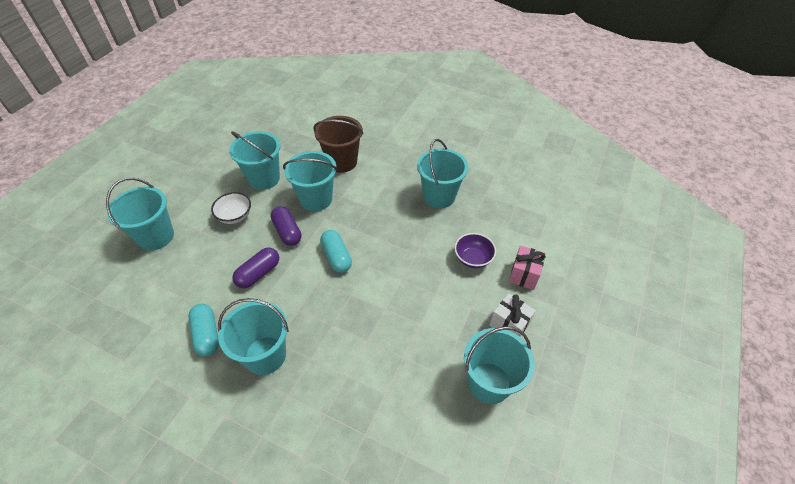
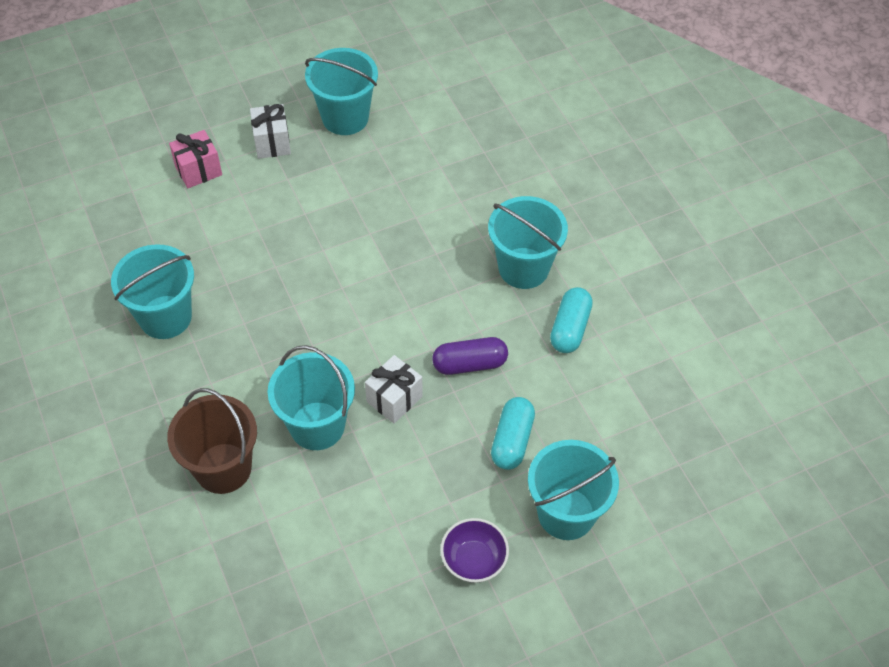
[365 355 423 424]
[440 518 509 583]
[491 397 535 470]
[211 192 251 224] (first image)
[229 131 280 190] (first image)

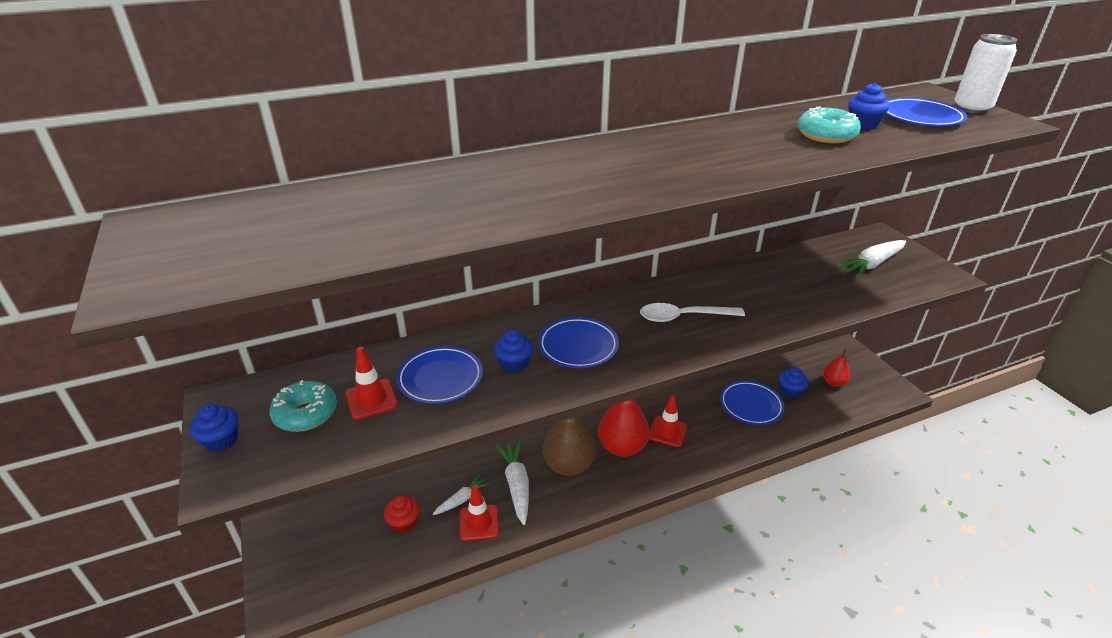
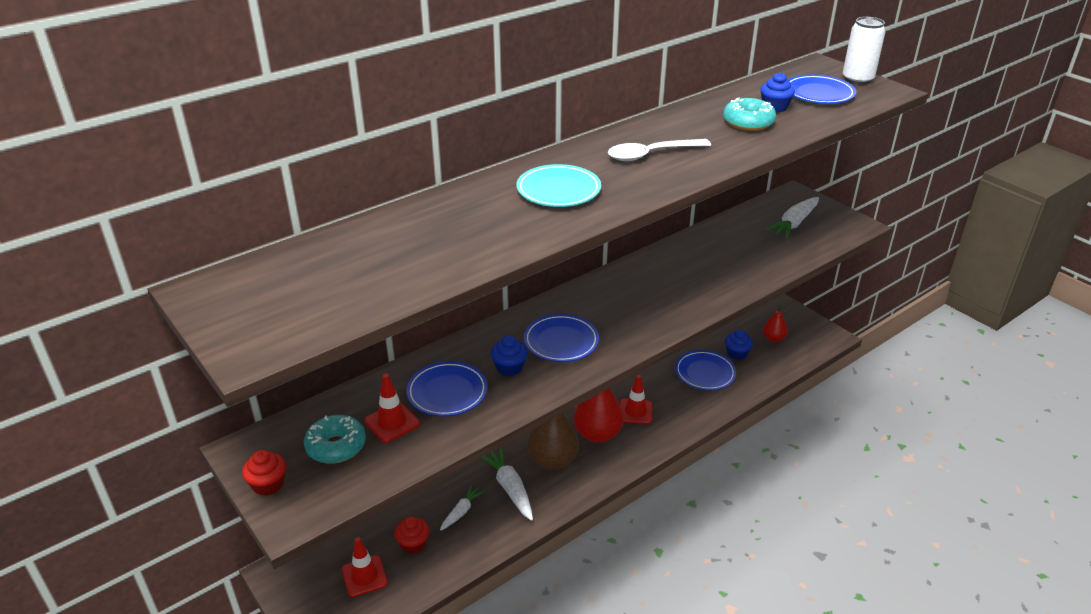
[242 450 286 496]
[342 537 388 597]
[516 164 601 207]
[608 139 711 161]

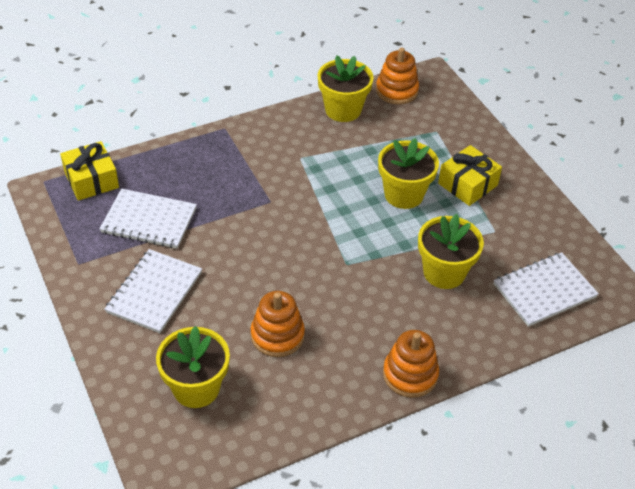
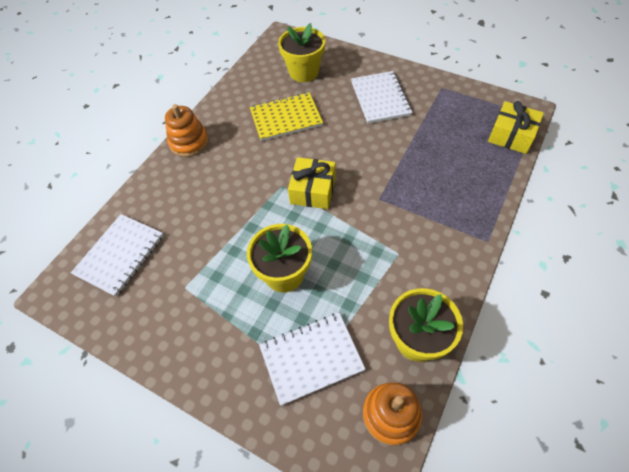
[250 92 323 141]
[259 313 366 406]
[288 157 336 209]
[418 214 484 289] (first image)

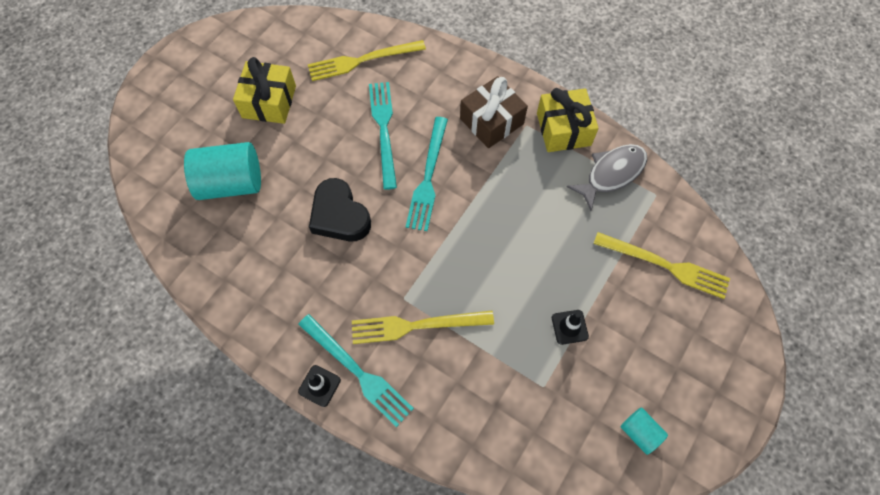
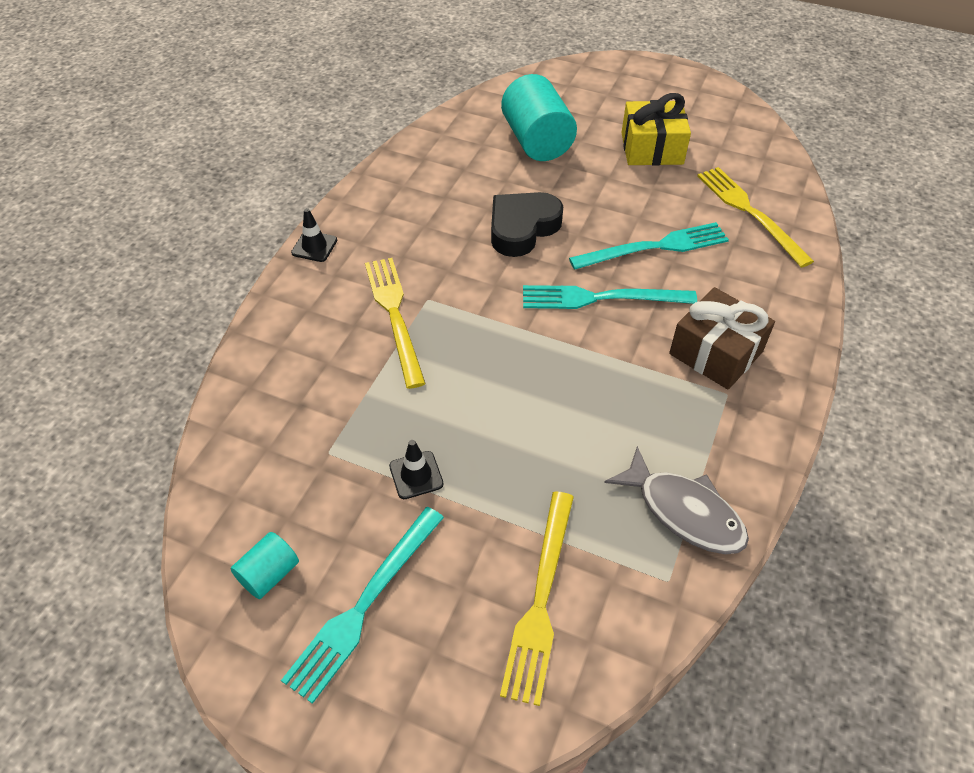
[281 507 444 704]
[537 88 599 152] (first image)

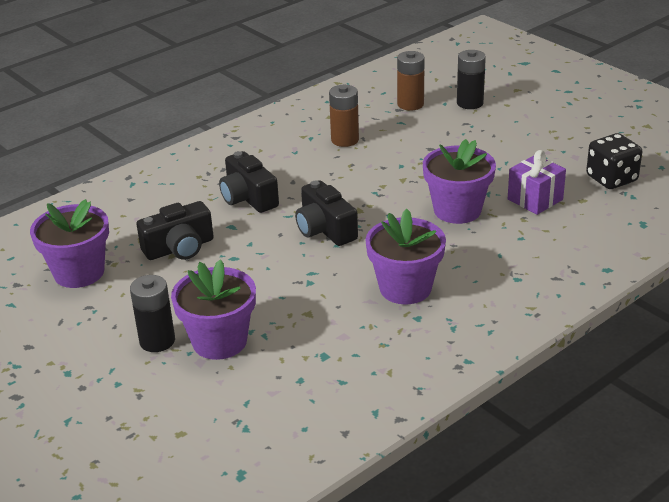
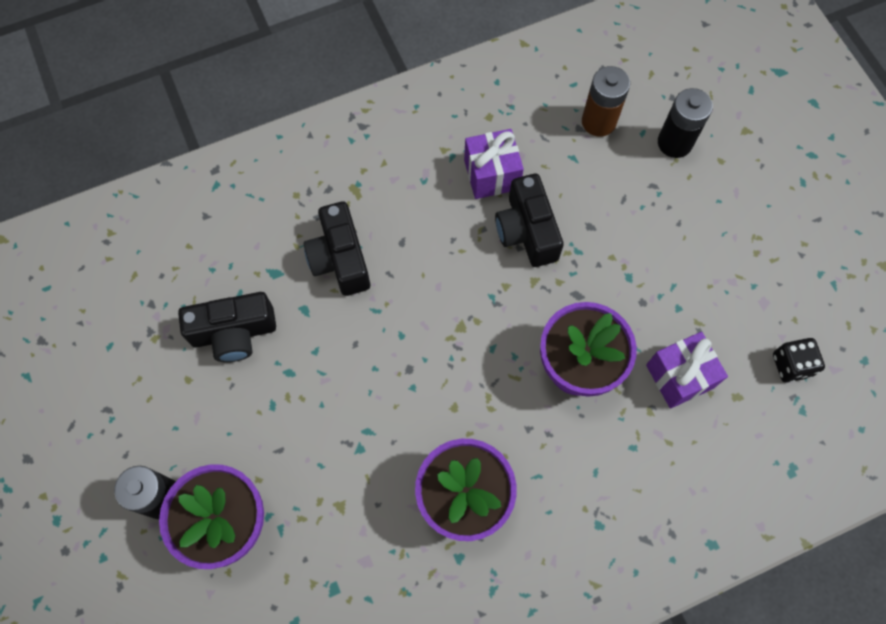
[464 129 524 199]
[495 174 564 267]
[773 338 825 382]
[30 199 109 288] (first image)

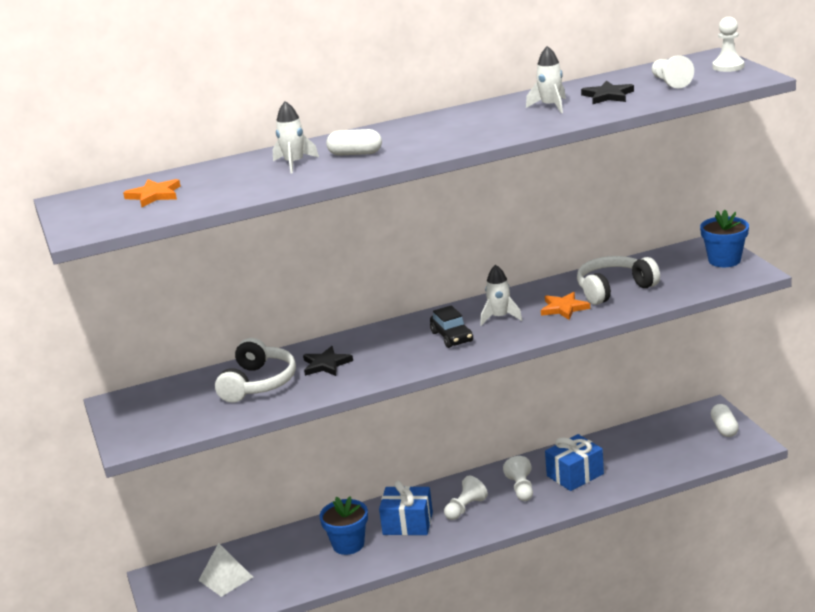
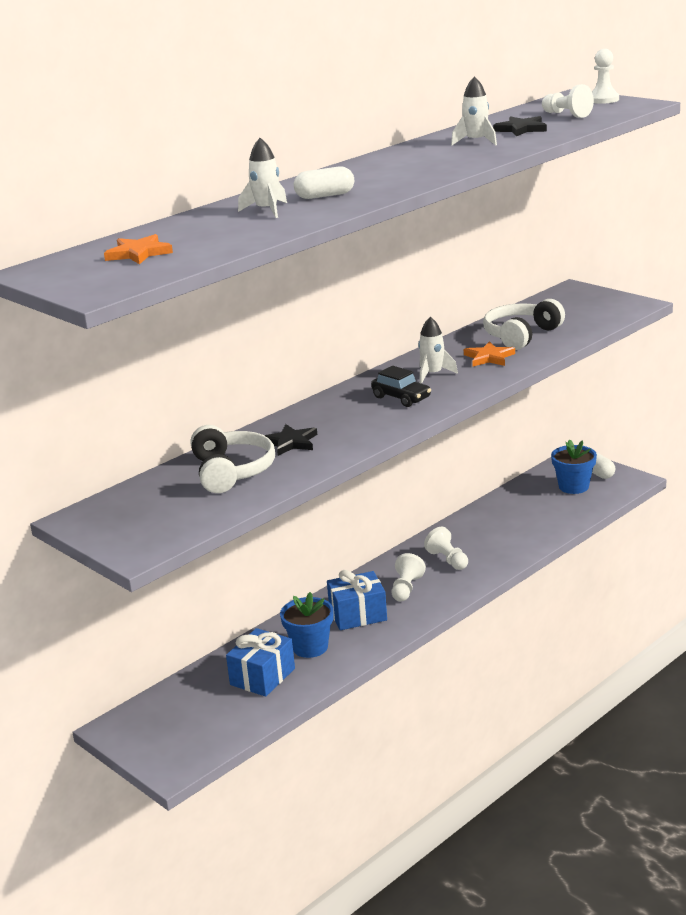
[226 628 295 697]
[551 439 597 494]
[198 543 253 597] (first image)

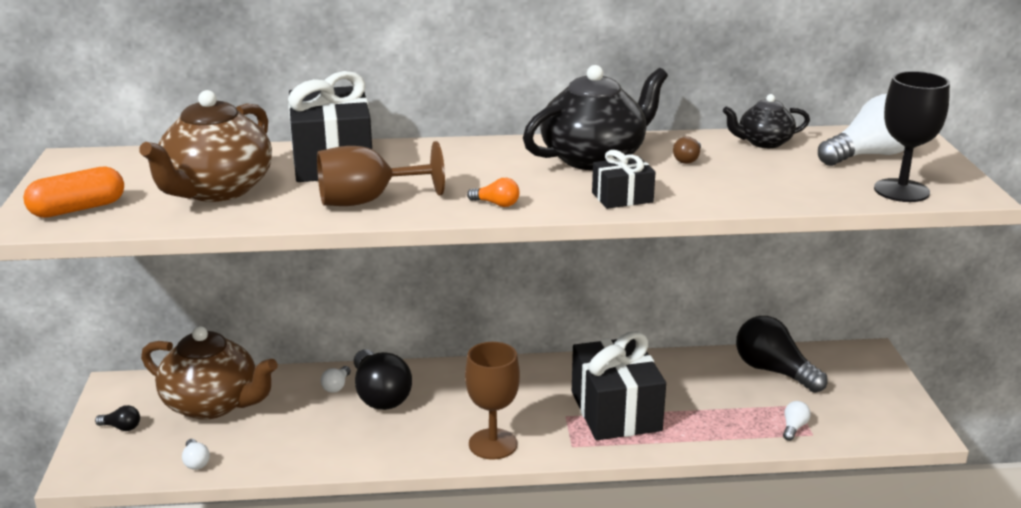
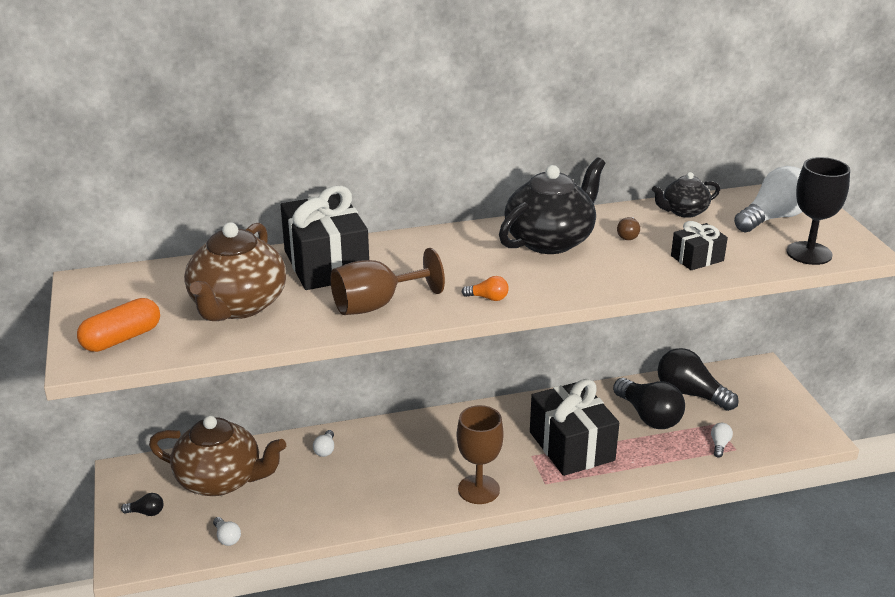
[613 378 685 429]
[671 221 728 270]

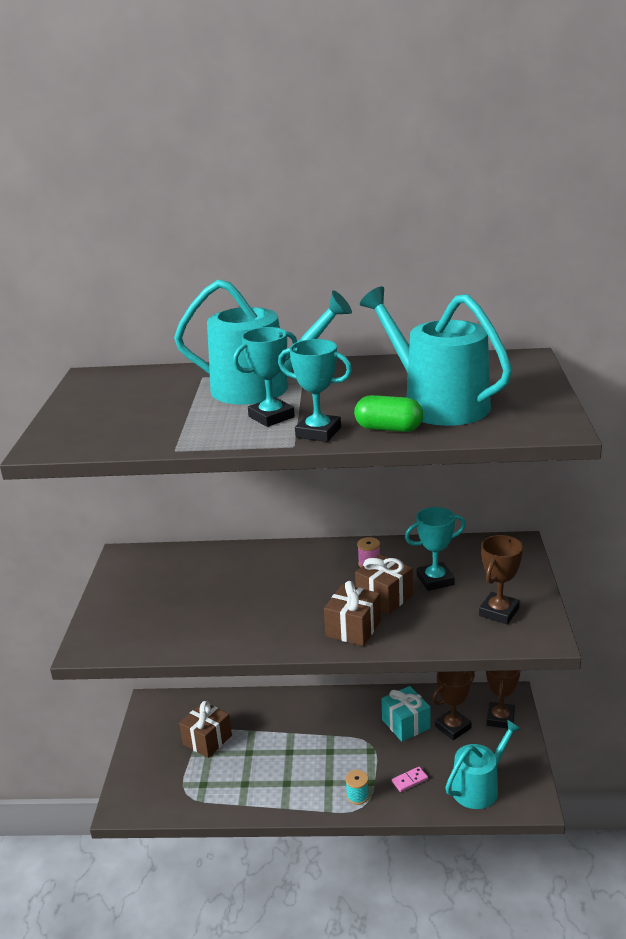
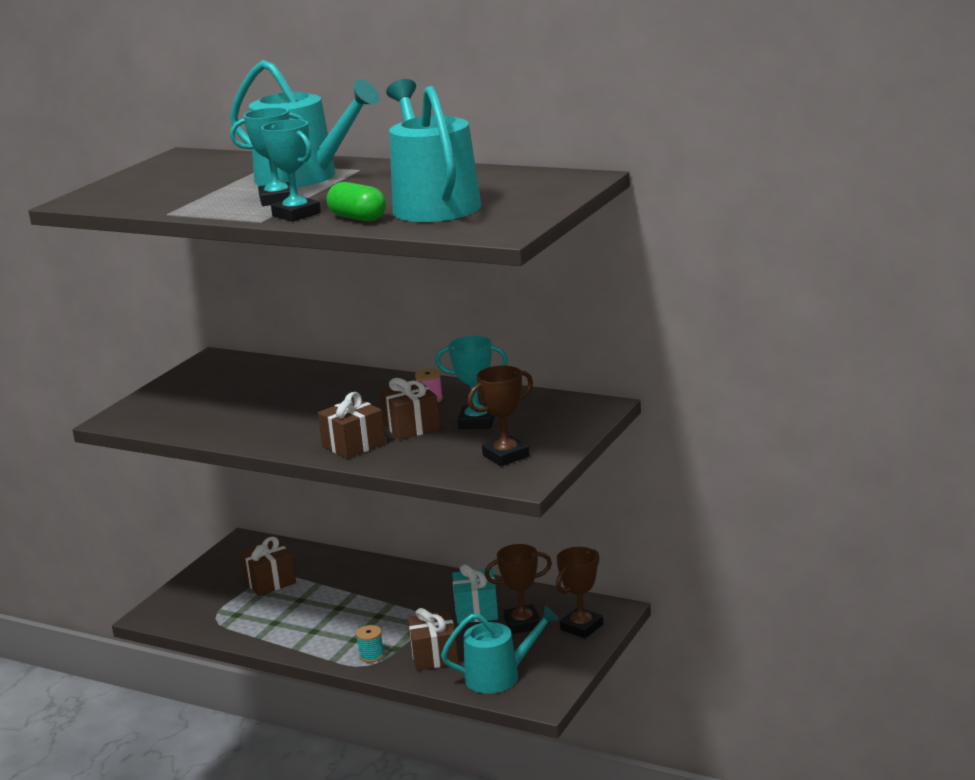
[408 608 459 671]

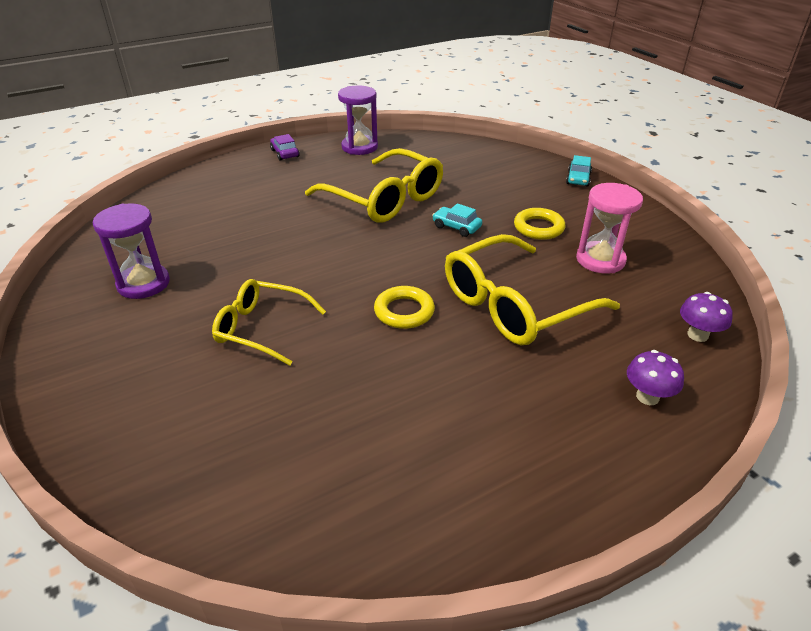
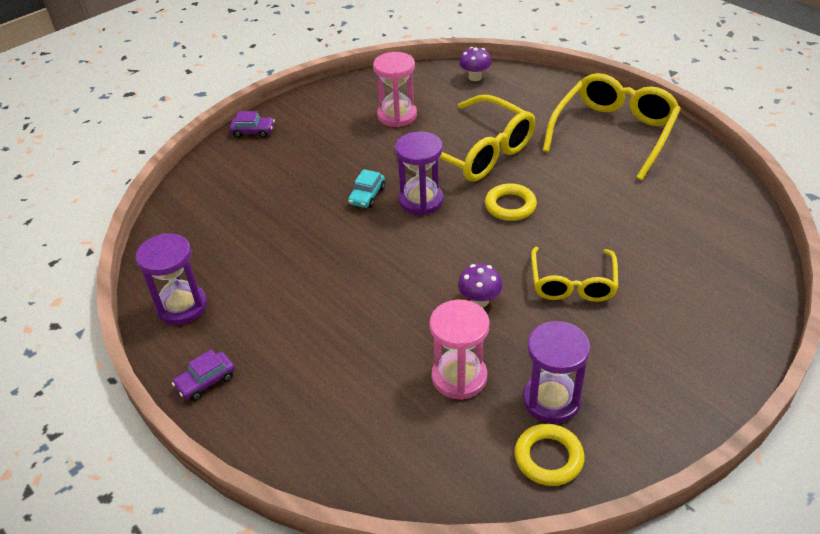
[229 111 275 138]
[395 131 443 215]
[430 300 489 400]
[458 264 502 307]
[514 424 585 486]
[542 73 681 180]

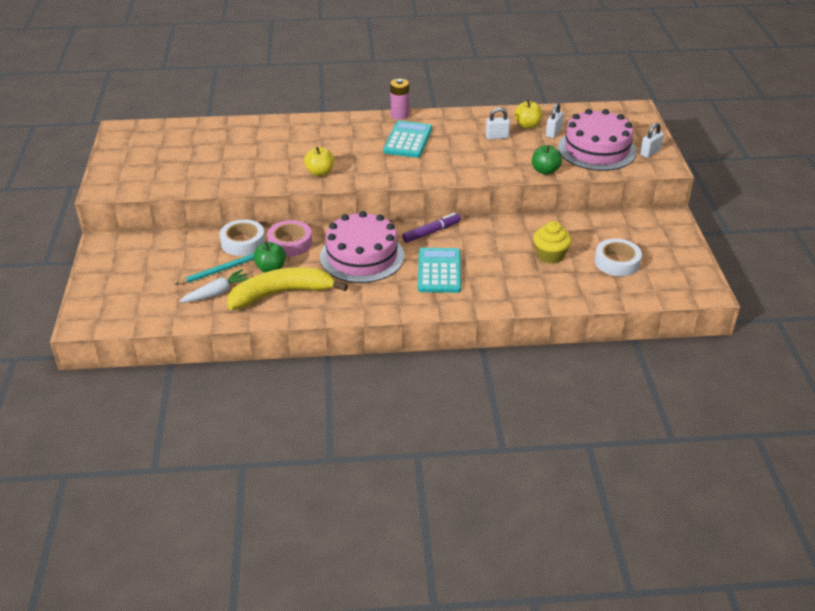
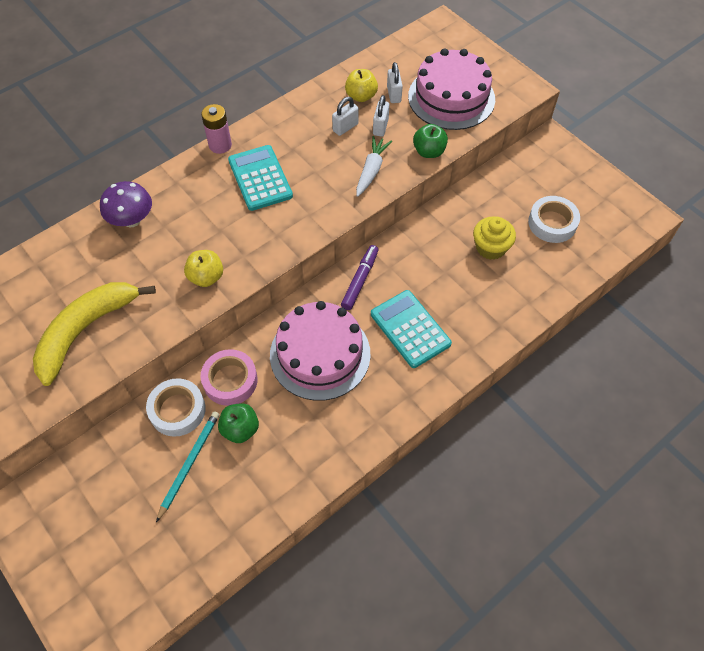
[33 282 156 386]
[100 181 152 227]
[356 136 392 197]
[373 95 389 137]

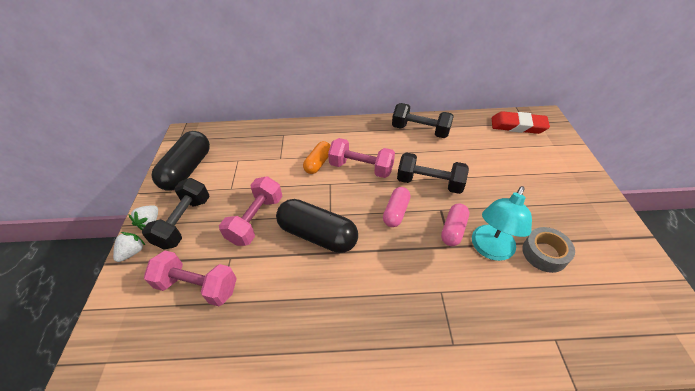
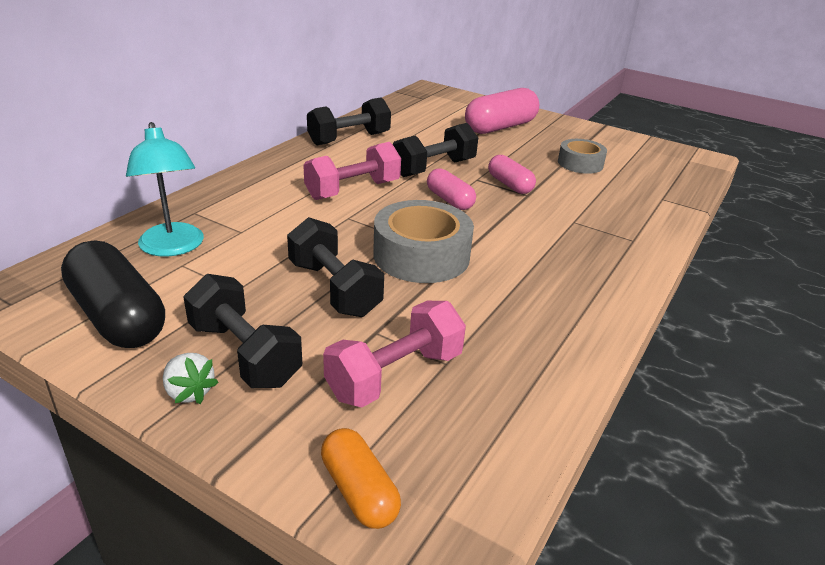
[126 122 204 257]
[287 217 384 317]
[321 428 401 529]
[373 200 474 283]
[465 88 539 134]
[113 232 145 262] (first image)
[492 111 550 134] (first image)

